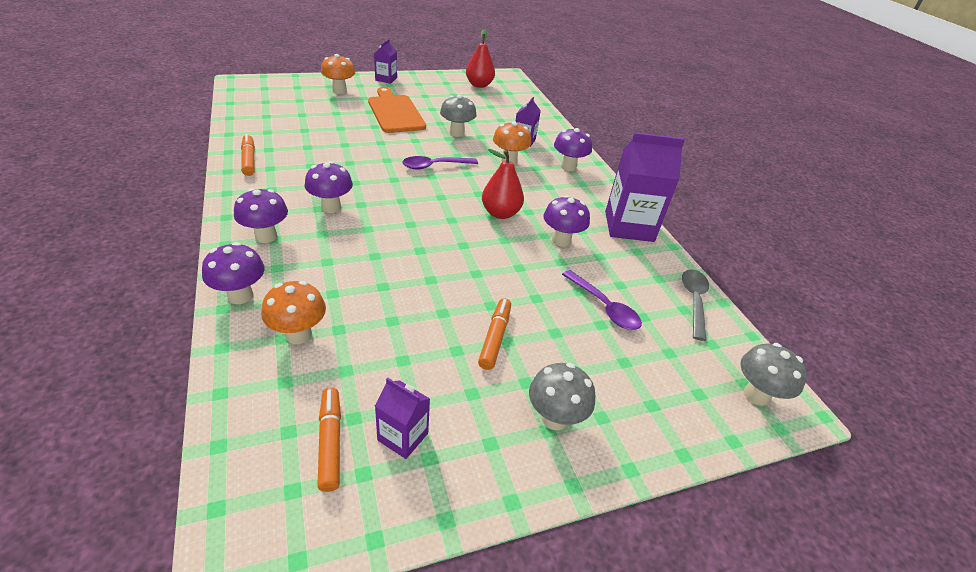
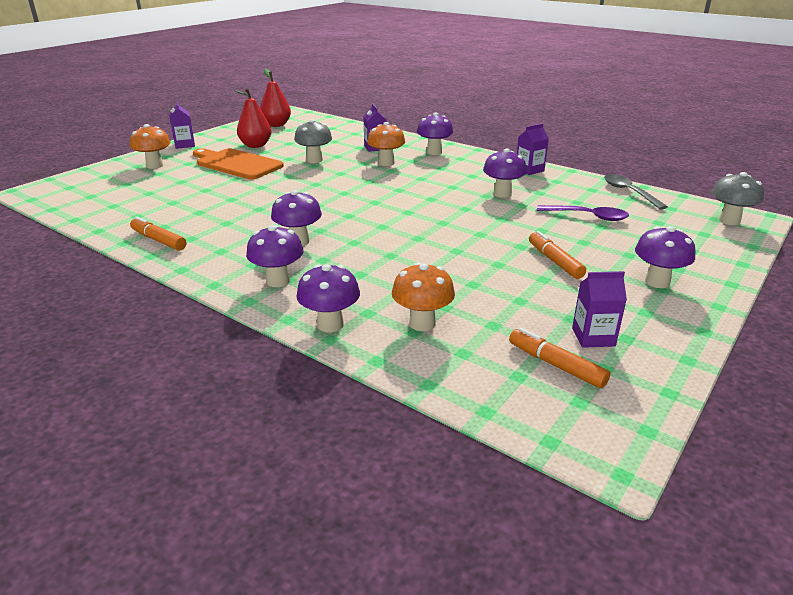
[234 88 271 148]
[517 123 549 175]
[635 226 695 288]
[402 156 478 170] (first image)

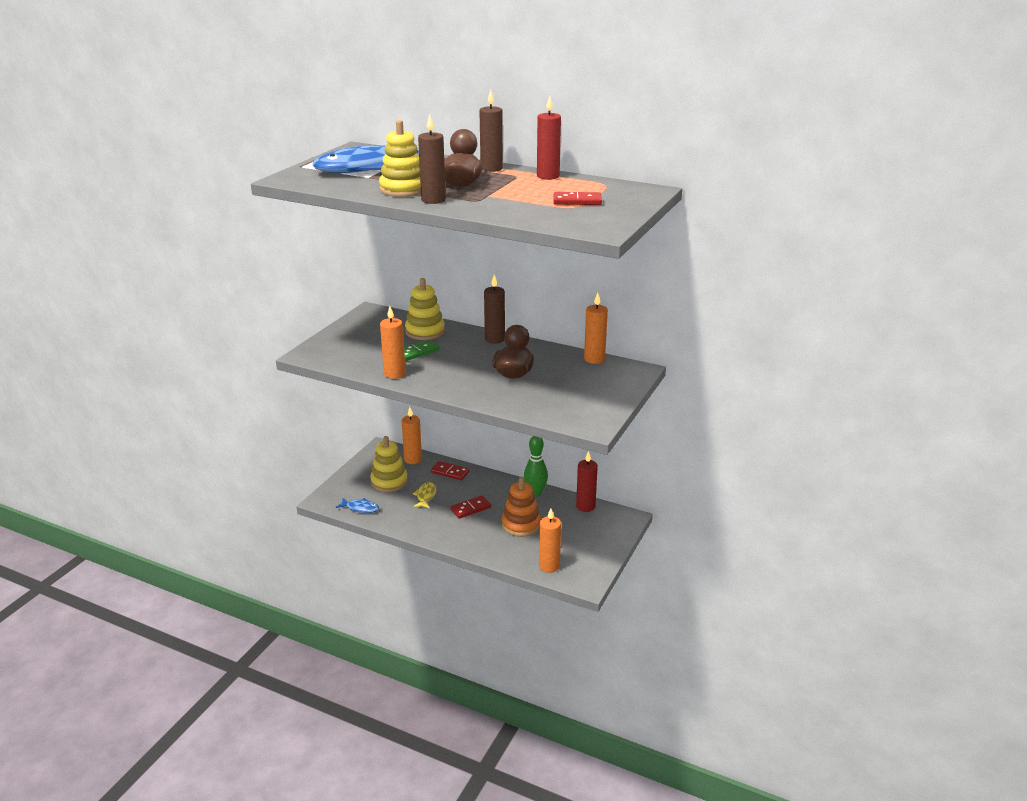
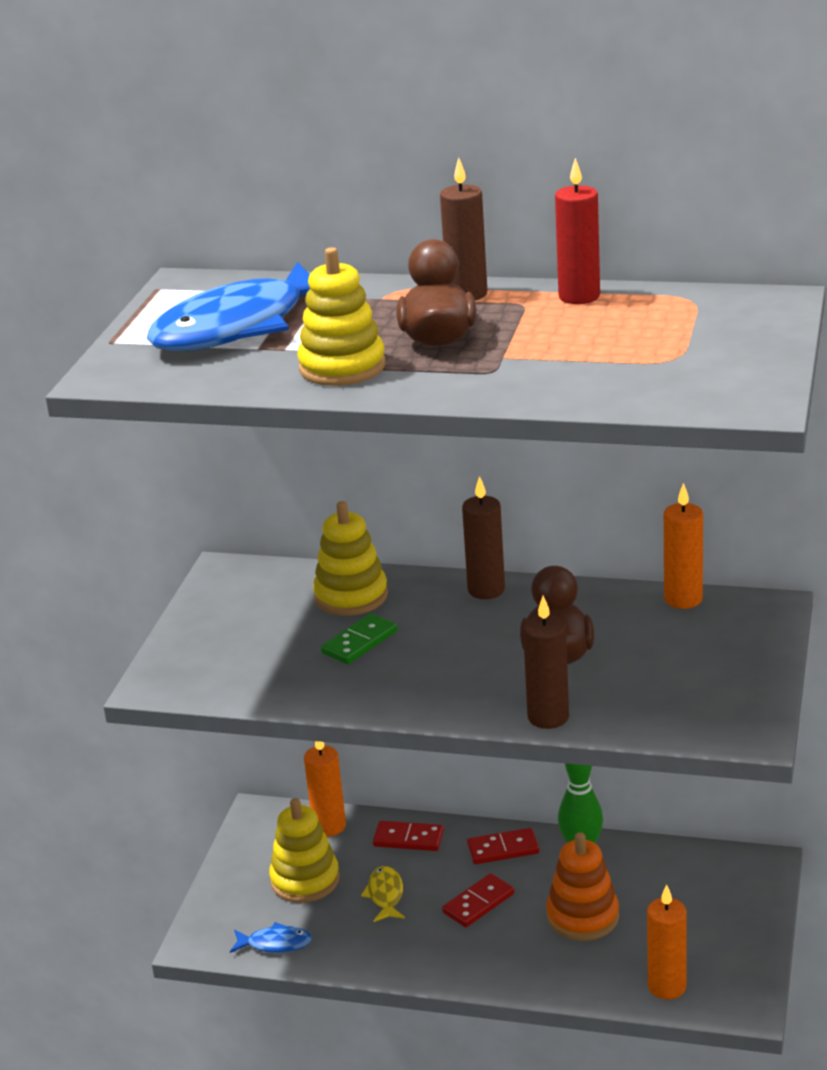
[467 828 539 864]
[523 596 569 729]
[380 306 406 379] (first image)
[576 451 598 512] (first image)

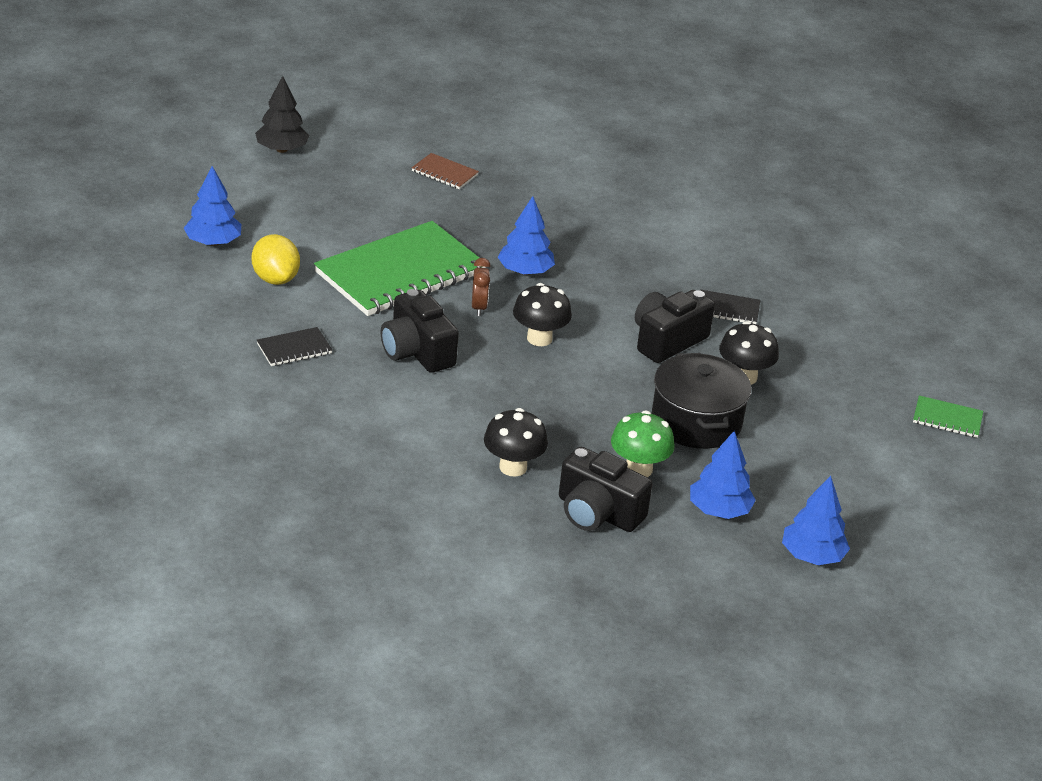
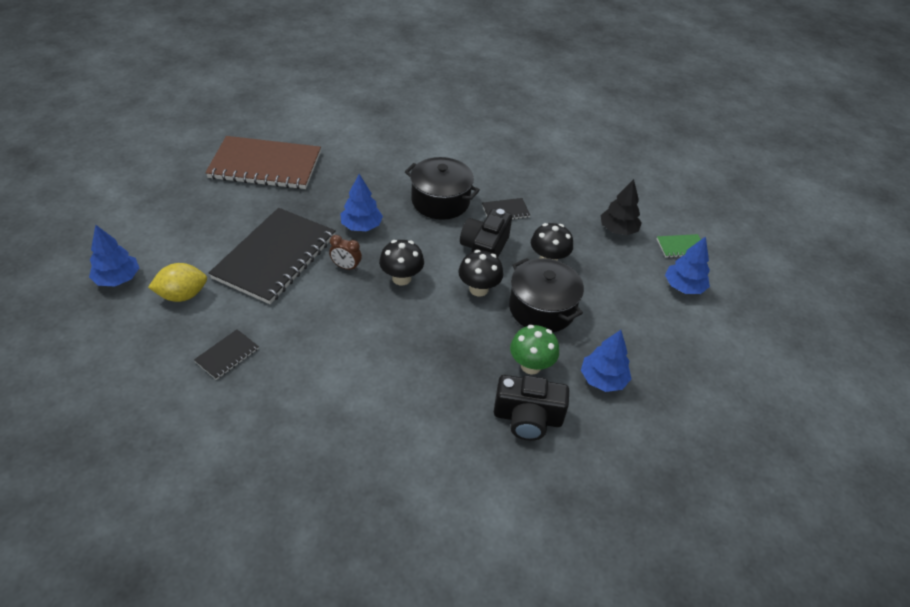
[148 263 207 302]
[205 136 321 189]
[209 208 336 304]
[329 235 362 271]
[405 157 480 220]
[458 250 503 296]
[600 179 642 235]
[665 236 710 294]
[381 289 459 373] (first image)

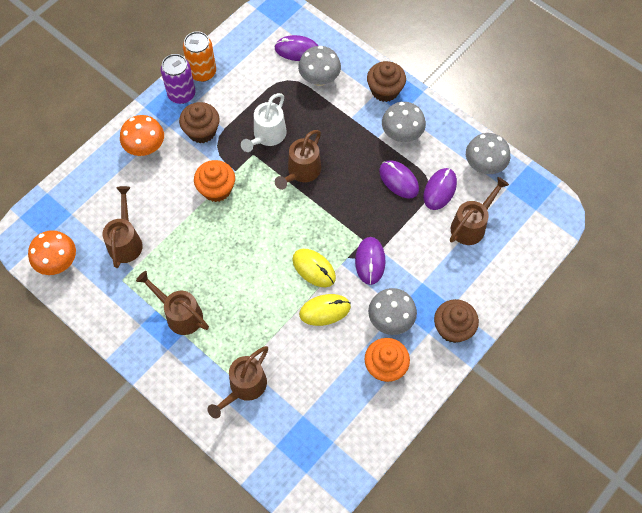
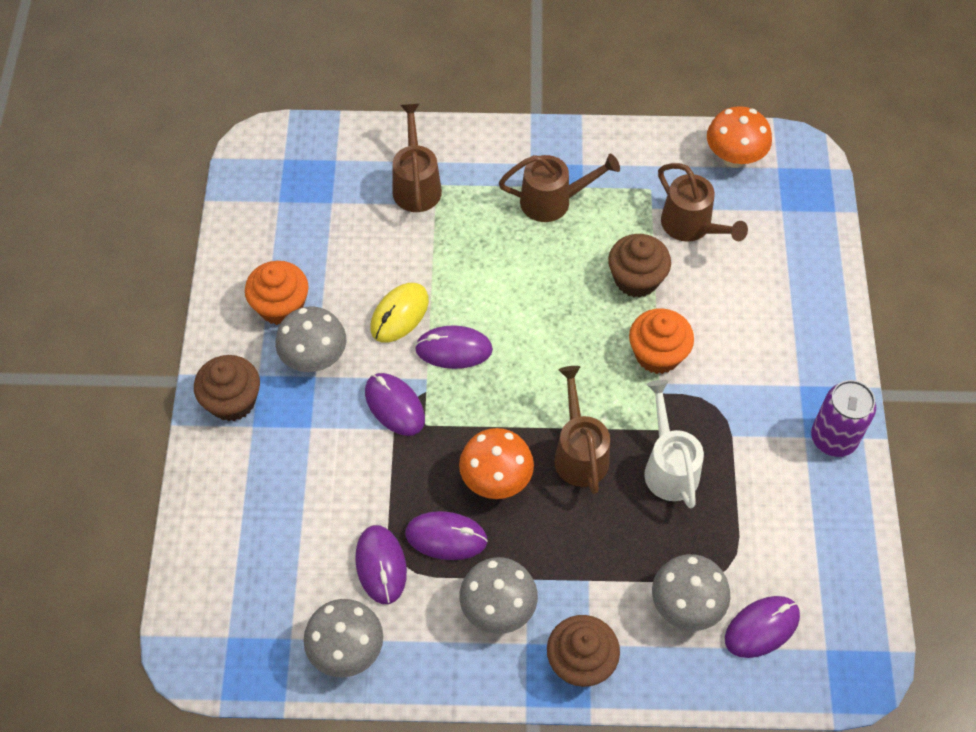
[415 325 493 369]
[459 428 534 499]
[608 234 671 298]
[183 31 216 82] (first image)
[450 177 509 245] (first image)

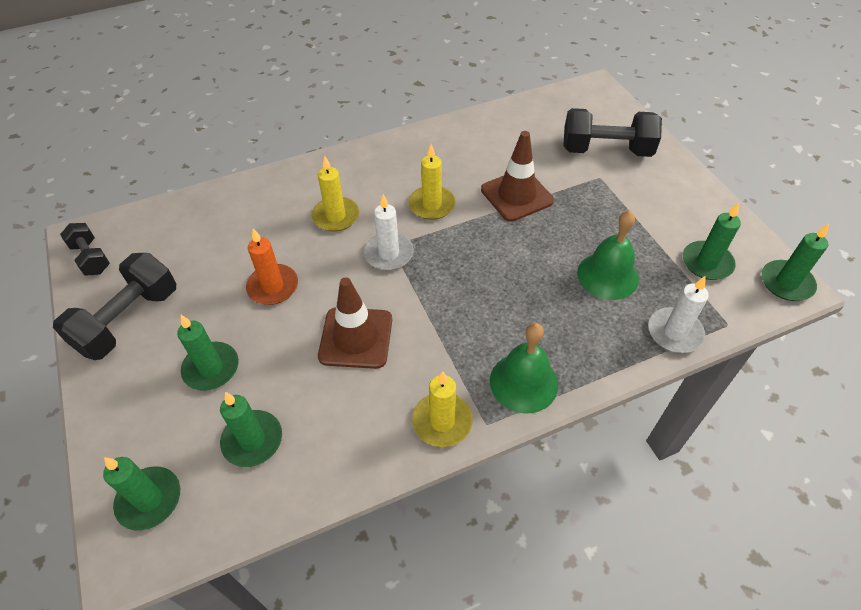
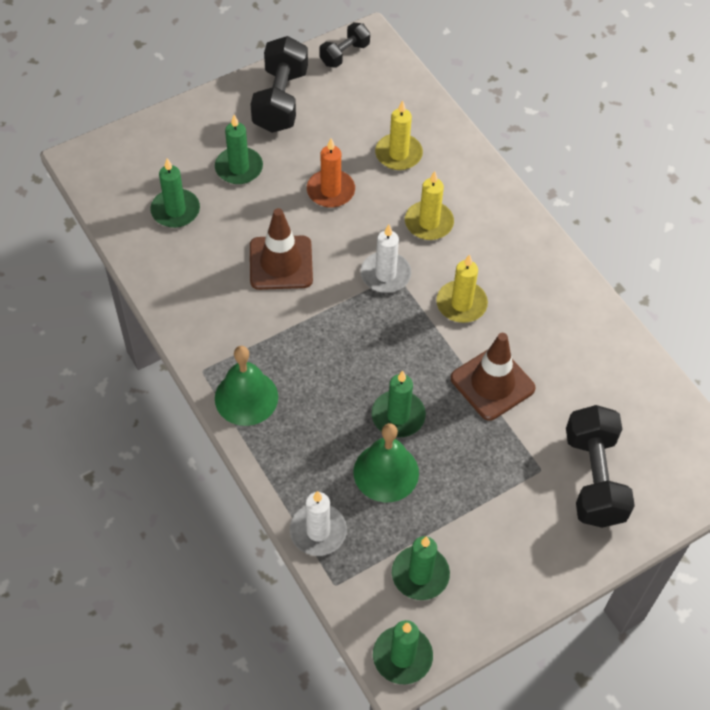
[250 36 308 133]
[371 371 426 438]
[375 100 423 170]

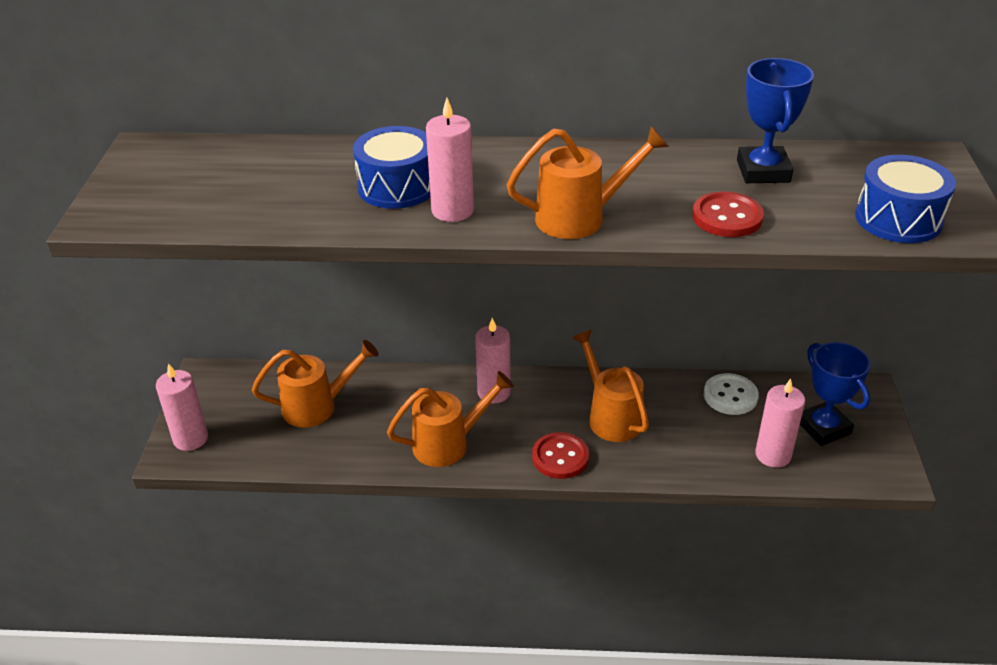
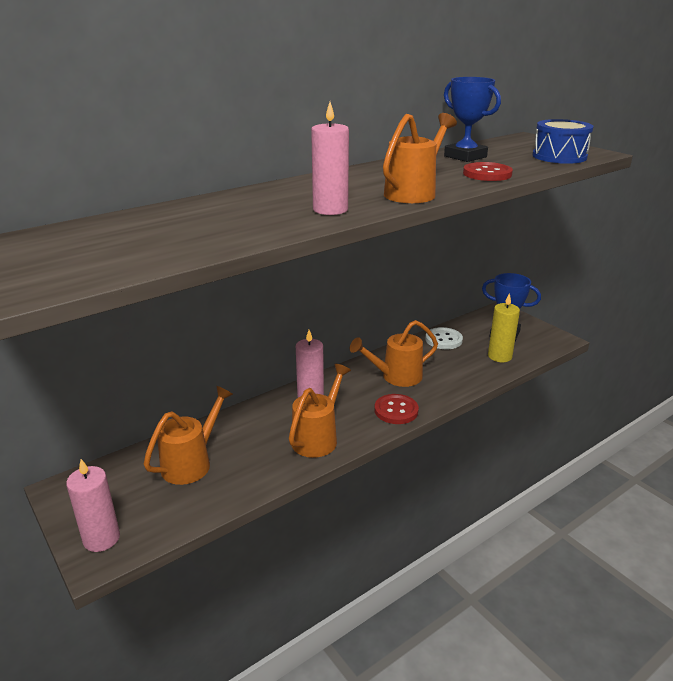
[350 320 438 387]
[488 293 520 362]
[353 126 430 209] (first image)

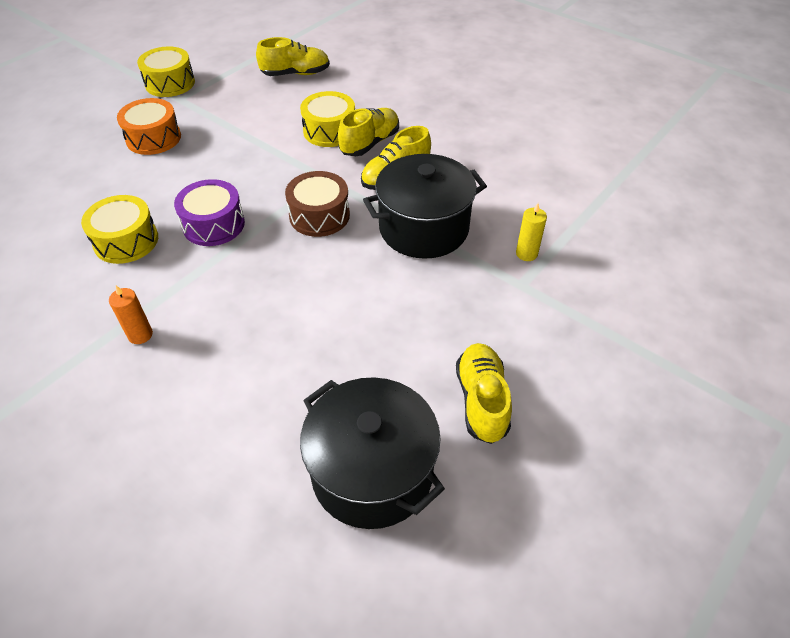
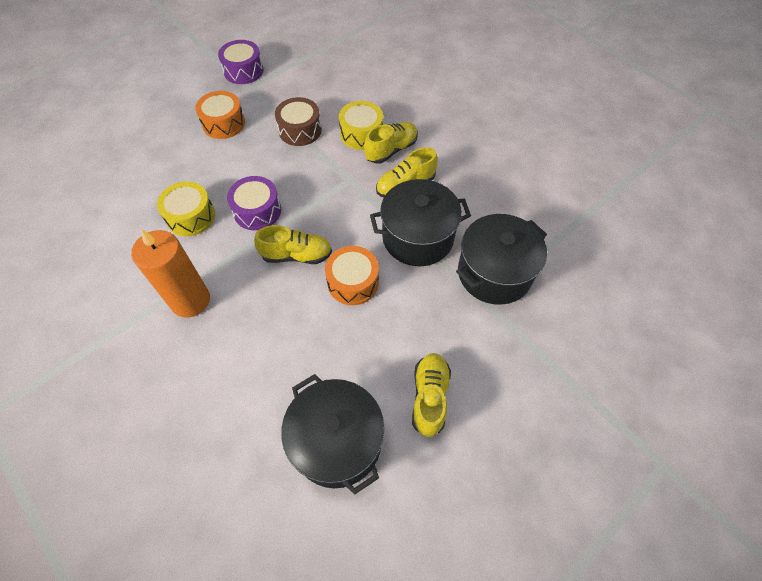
[131 229 210 318]
[218 40 263 84]
[254 225 332 264]
[275 97 322 146]
[325 246 379 305]
[456 214 547 305]

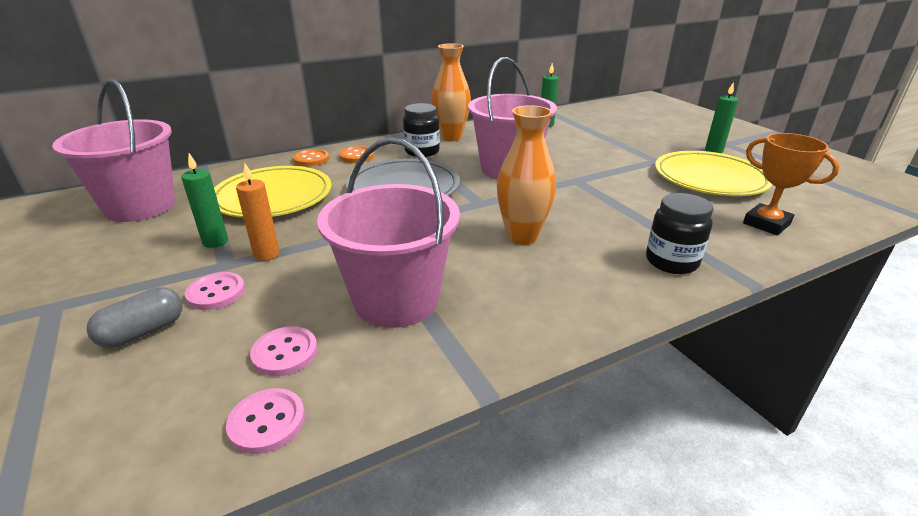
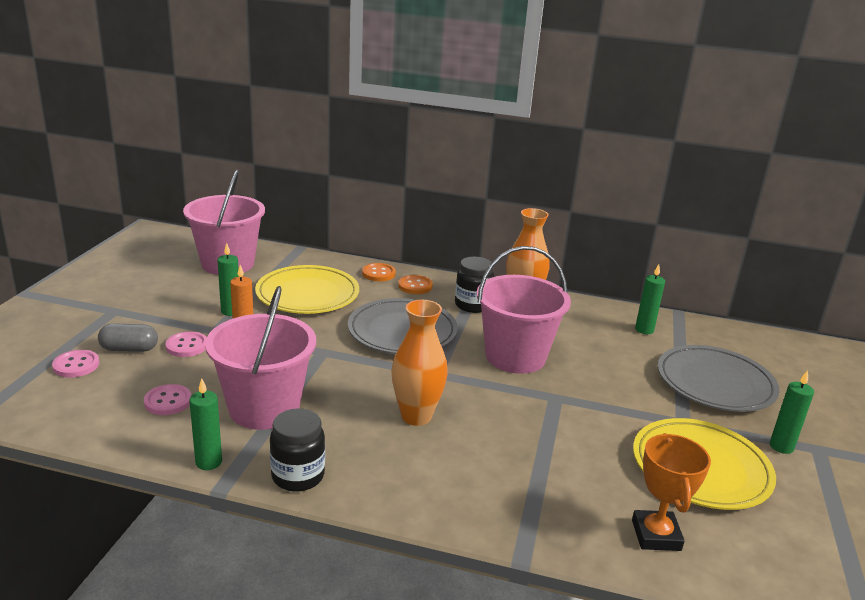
[52 350 100 378]
[189 378 222 470]
[270 408 325 492]
[658 345 780 412]

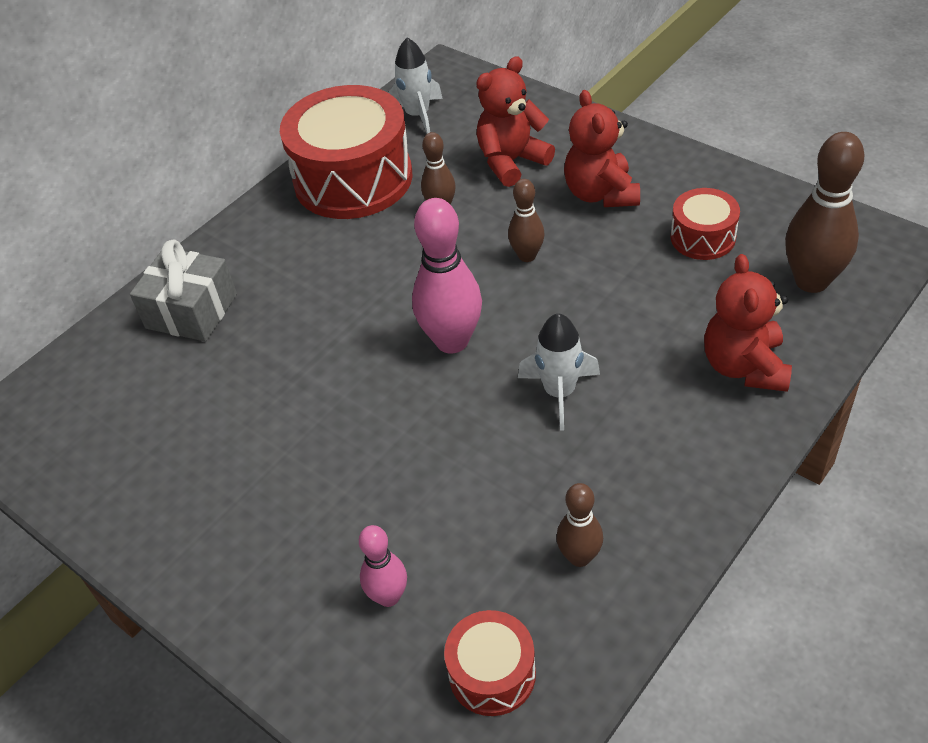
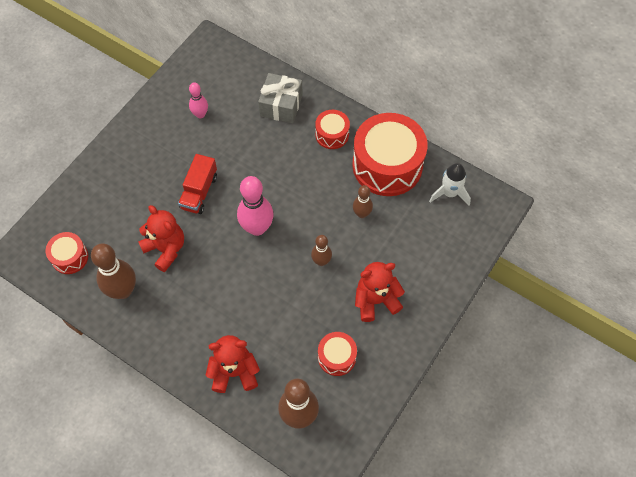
[91 243 136 299]
[138 205 184 272]
[178 154 217 214]
[189 82 208 118]
[315 110 350 149]
[518 313 600 431] (first image)

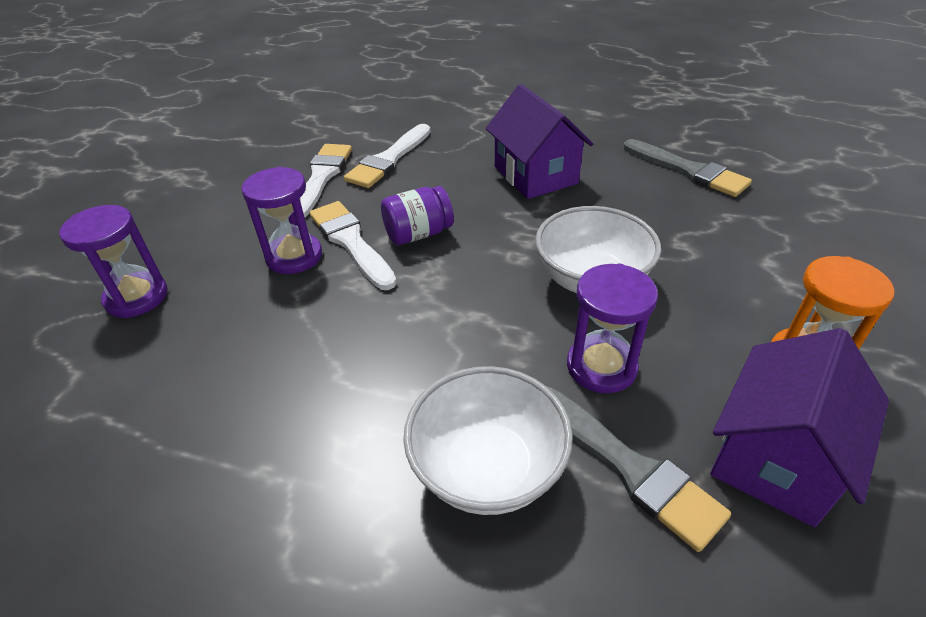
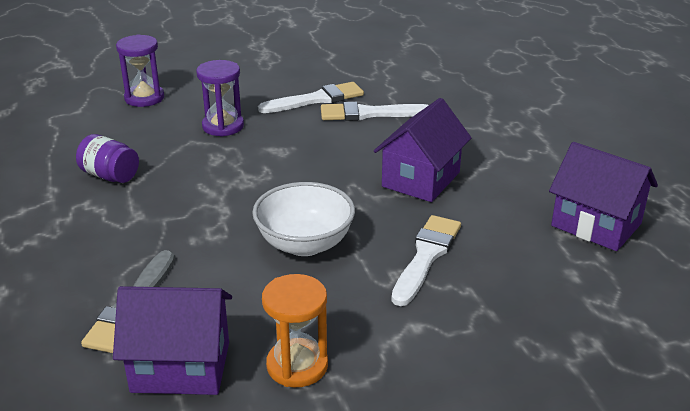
[76 134 139 183]
[391 215 461 306]
[549 142 658 251]
[403 366 573 515] (first image)
[567 263 658 393] (first image)
[623 139 752 197] (first image)

